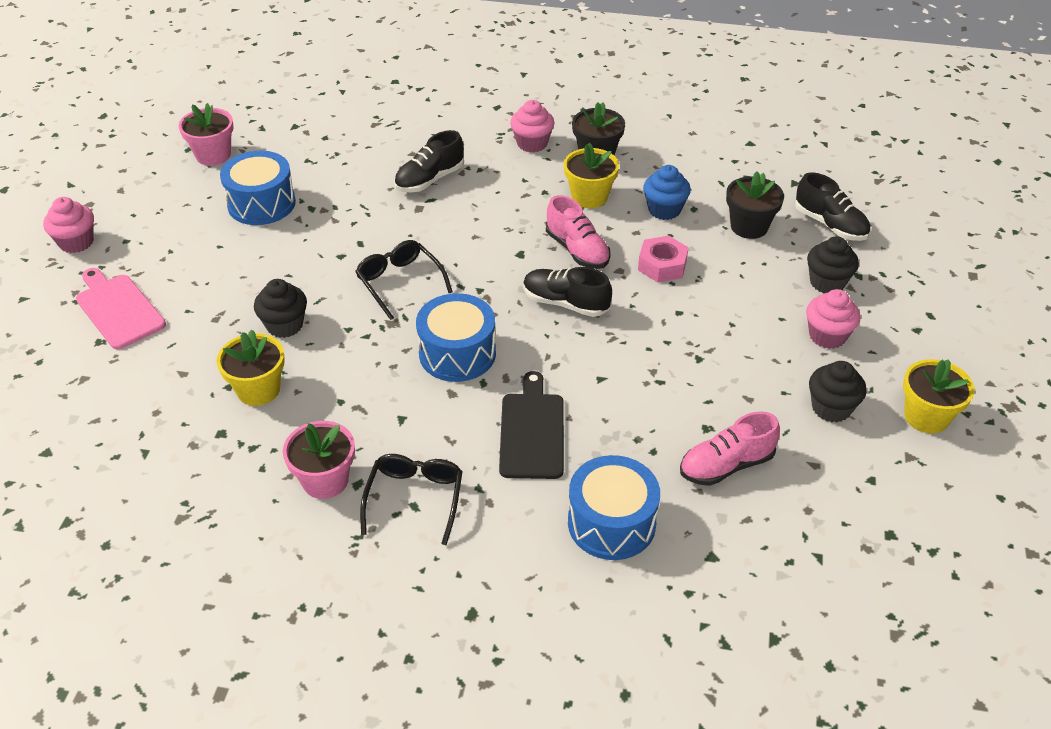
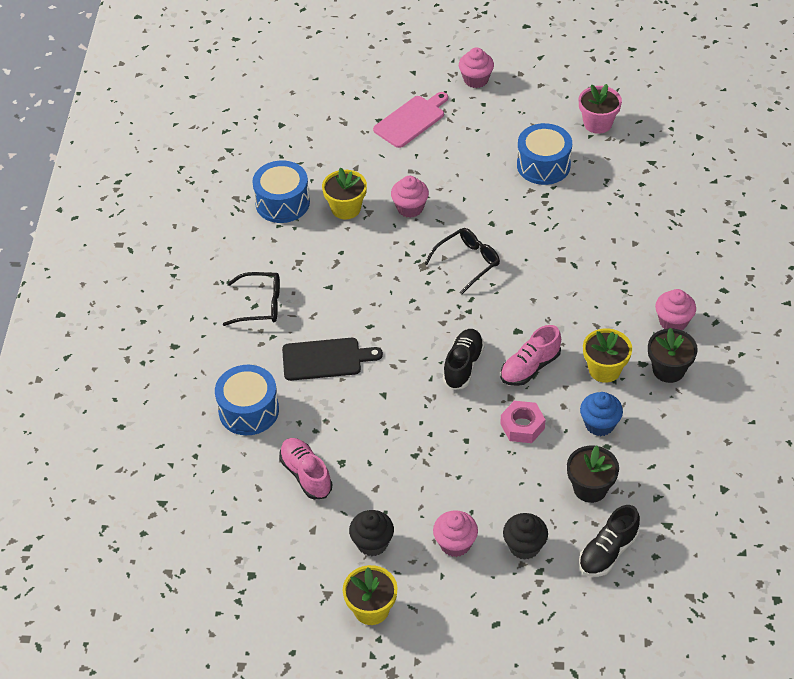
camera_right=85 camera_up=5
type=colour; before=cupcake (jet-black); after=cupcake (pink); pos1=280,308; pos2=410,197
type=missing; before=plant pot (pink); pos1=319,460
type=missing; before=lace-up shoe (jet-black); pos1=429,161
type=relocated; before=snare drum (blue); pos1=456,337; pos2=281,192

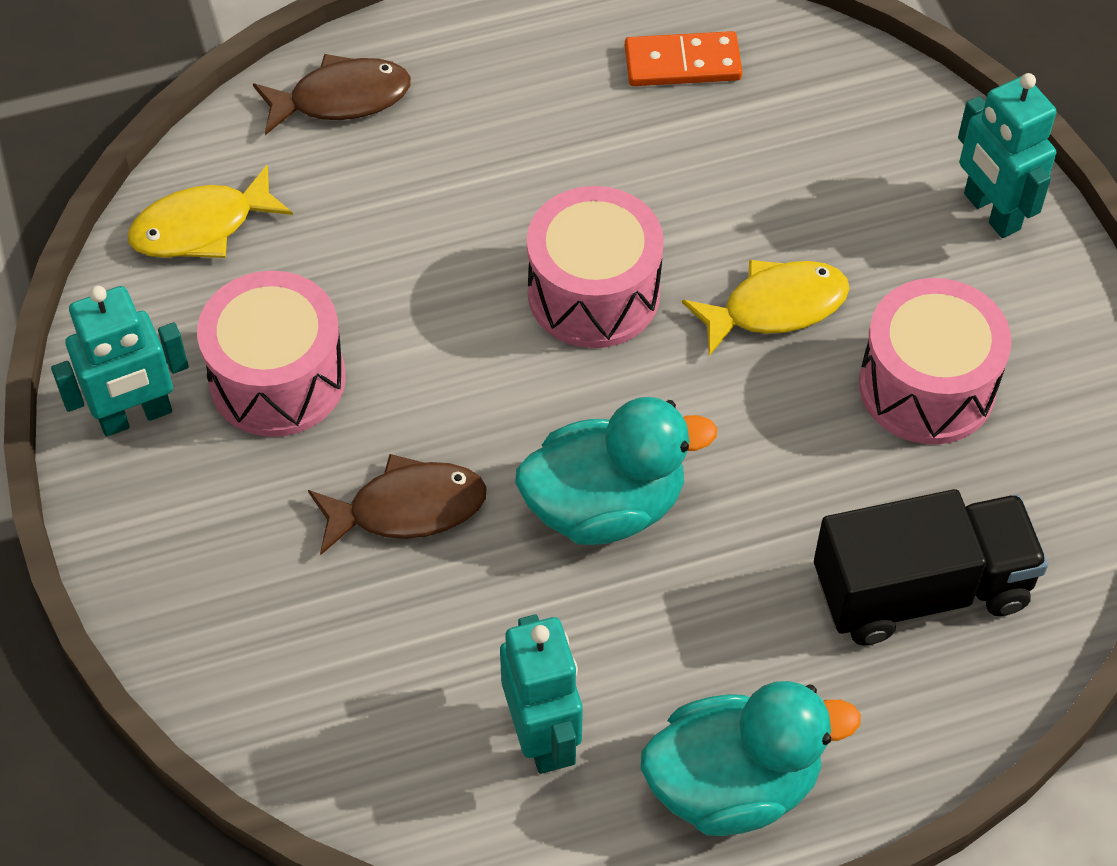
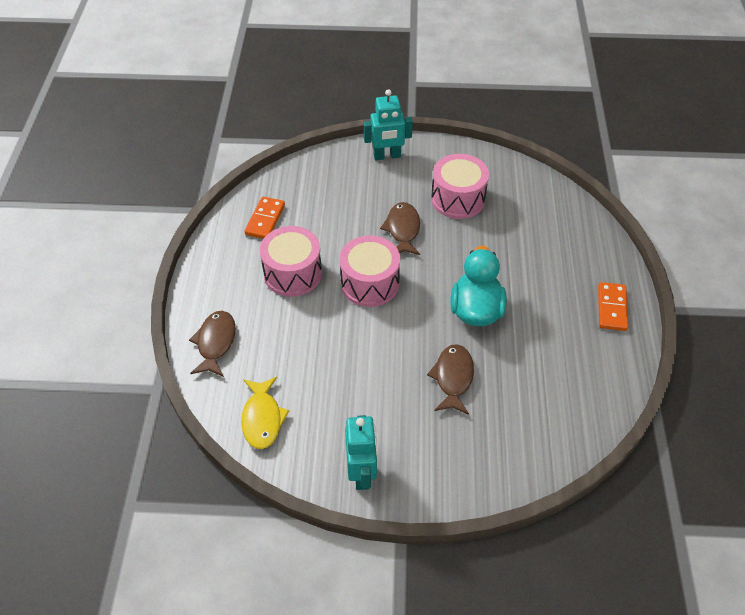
camera_right=-70 camera_up=-5
type=relocated; before=snare drum (pink); pos1=271,354; pos2=291,261
type=missing; before=robot figure (turquoise); pos1=541,694
type=exchanged; before=rubber duck (turquoise); after=domino tile (orange-coloured); pos1=751,758; pos2=613,306
type=colour; before=fish figure (yellow); after=fish figure (dark brown); pos1=766,308; pos2=400,228
type=missing; before=lorry (jet-black); pos1=931,567

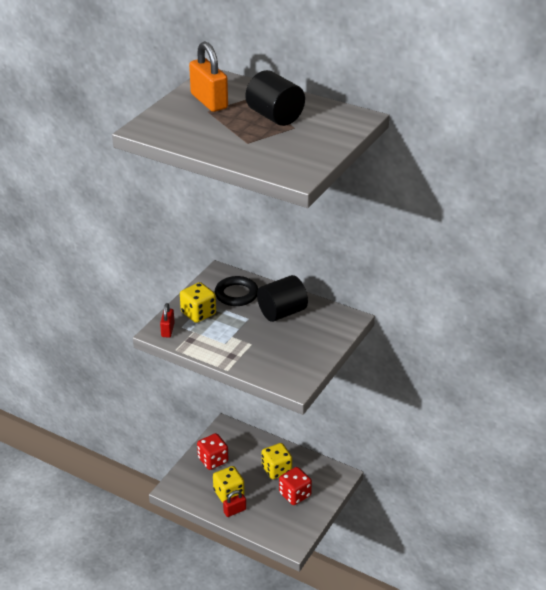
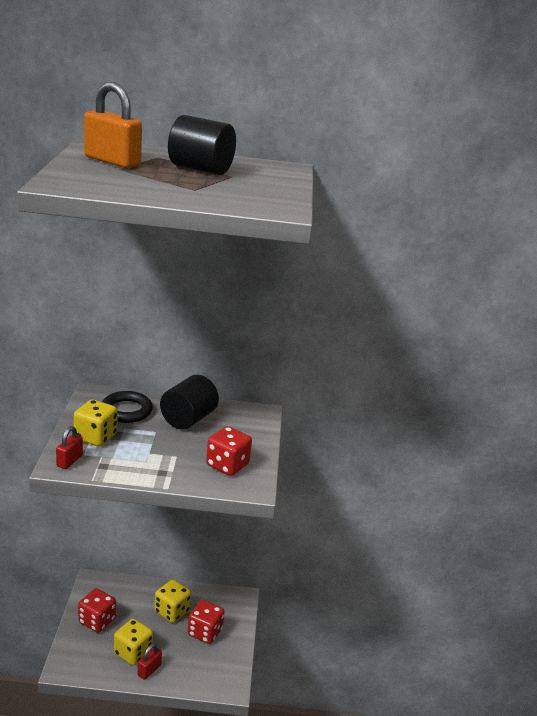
camera_right=-30 camera_up=-10
type=spun; before=small lock (red); pos1=167,320; pos2=69,447; turn=45
type=appeared; after=dice (red); pos2=229,451

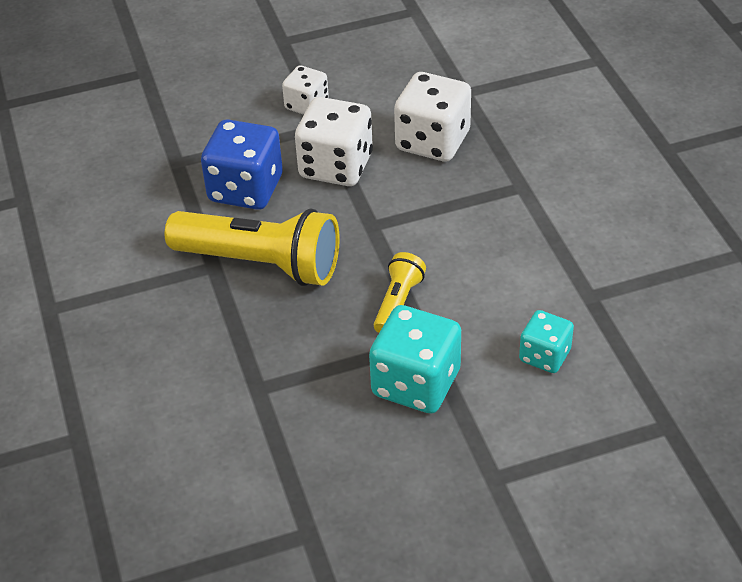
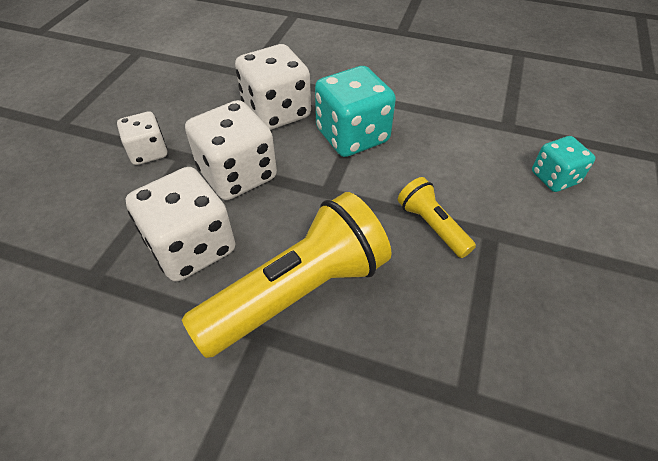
camera_right=-55 camera_up=5
type=colour; before=dice (blue); after=dice (white); pos1=242,164; pos2=181,224
type=relocated; before=dice (turquoise); pos1=415,359; pos2=355,111

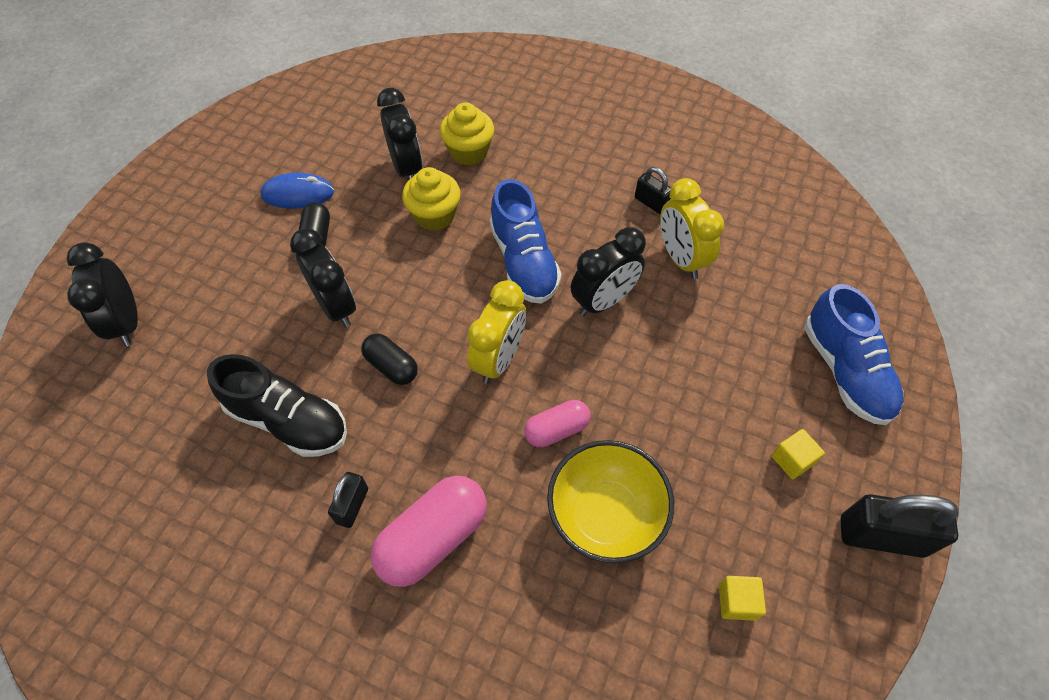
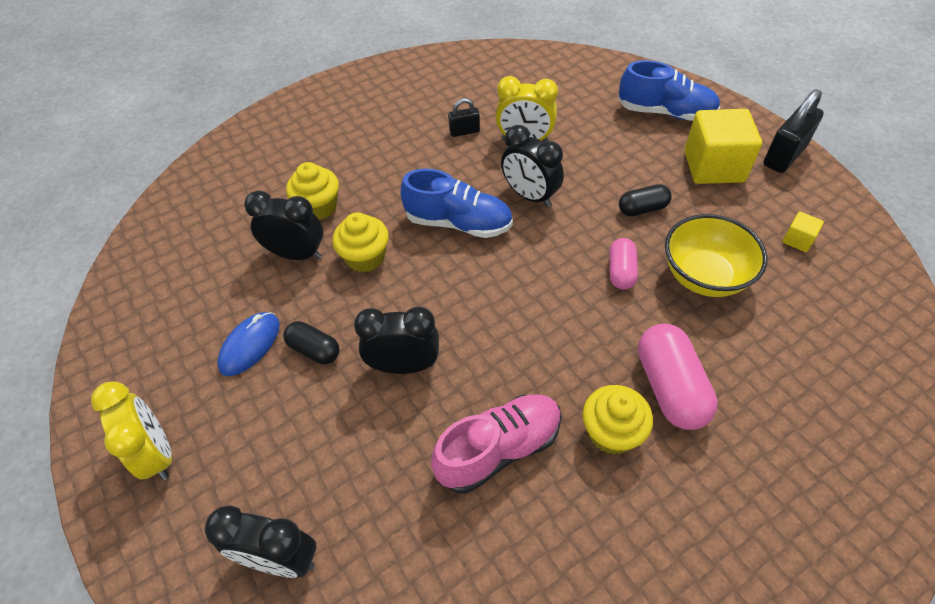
camera_right=-55 camera_up=-5
type=colour; before=lace-up shoe (jet-black); after=lace-up shoe (pink); pos1=277,405; pos2=496,444
type=exchanged; before=small lock (jet-black); after=cupcake (yellow); pos1=348,500; pos2=617,420
type=relocated; before=pill (jet-black); pos1=389,359; pos2=645,200
type=relocated; before=clock (yellow); pos1=496,332; pos2=131,431
type=spun; before=clock (jet-black); pos1=608,271; pos2=532,166; turn=135
type=size; before=cube (yellow); pos1=798,454; pos2=723,146; scale=2.26

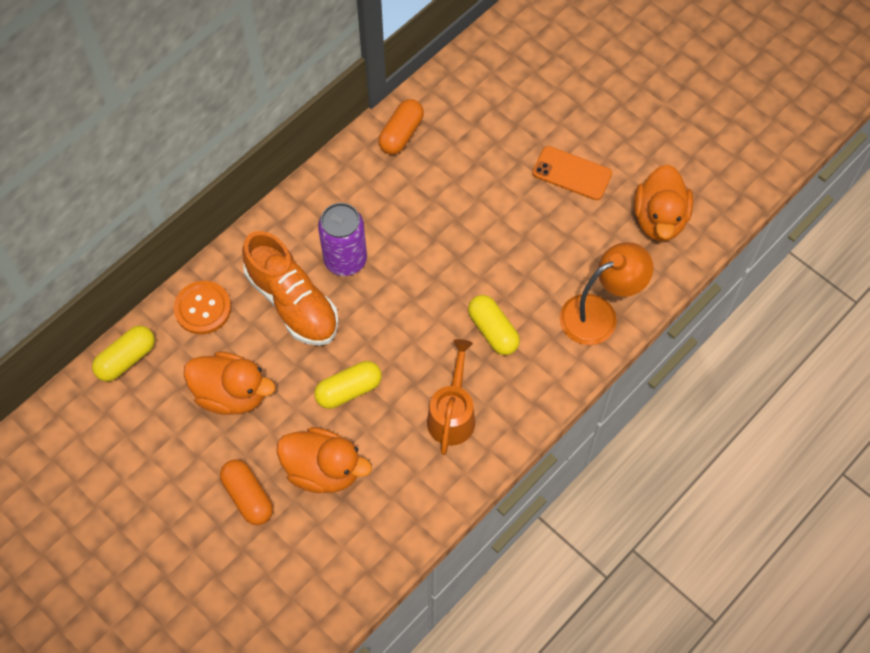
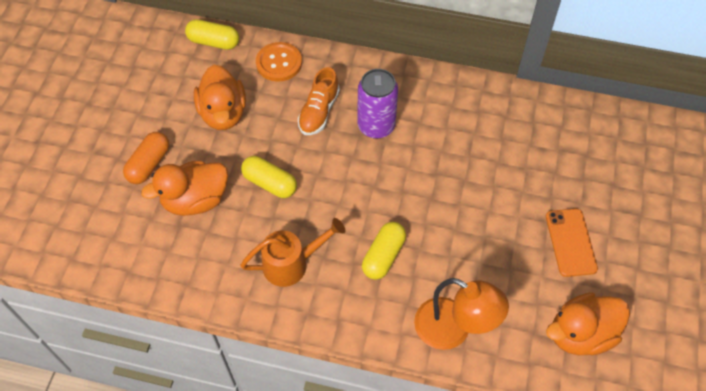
camera_right=60 camera_up=-5
type=size; before=lace-up shoe (orange-coloured); pos1=290,288; pos2=319,101; scale=0.65
type=spun; before=rubber duck (orange-coloured); pos1=324,460; pos2=184,188; turn=75
type=missing; before=pill (orange-coloured); pos1=401,127

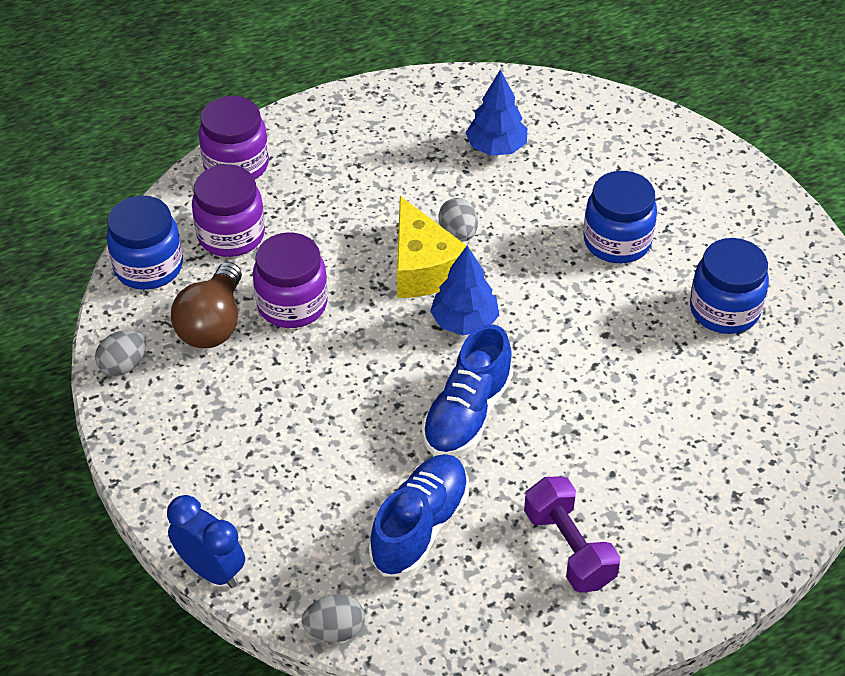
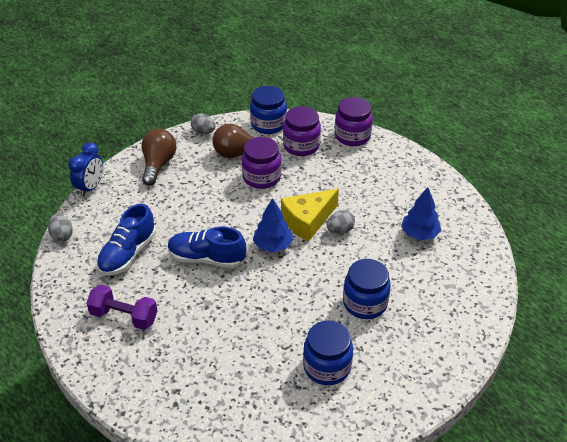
camera_right=75 camera_up=-5
type=spun; before=lace-up shoe (blue); pos1=419,515; pos2=126,240; turn=105
type=spun; before=free weight (purple); pos1=572,534; pos2=122,307; turn=60
type=appeared; after=lightbulb (dark brown); pos2=159,157

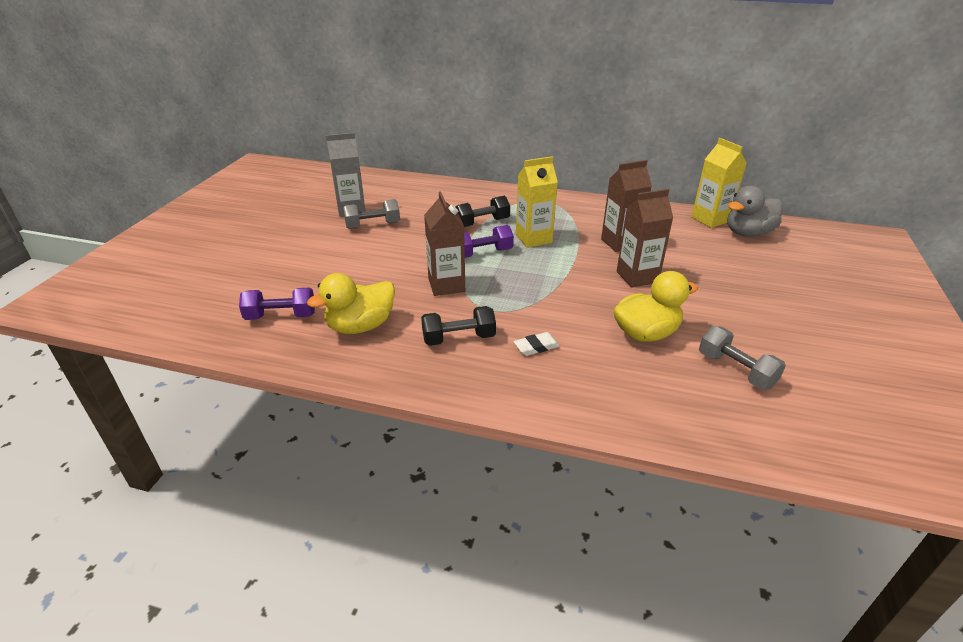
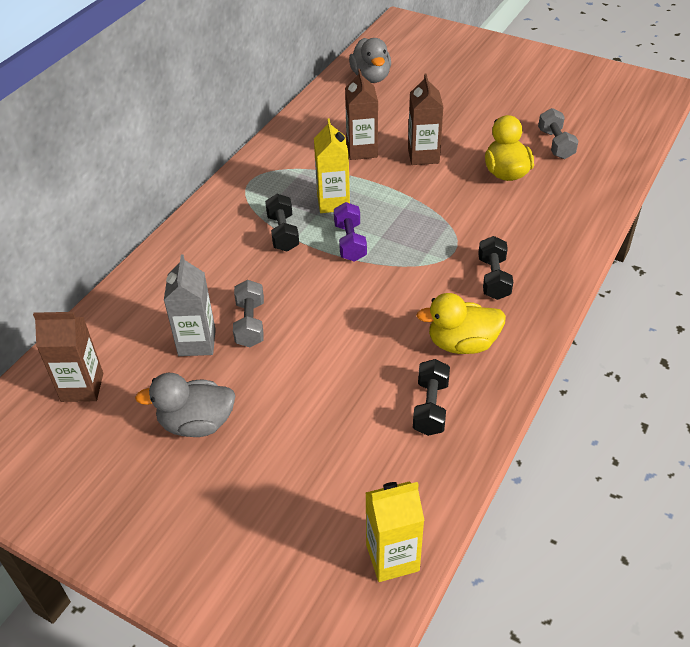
camera_right=-75 camera_up=10
type=colour; before=free weight (purple); after=free weight (jet-black); pos1=277,303; pos2=431,397
type=spun; before=rubber duck (yellow); pos1=351,303; pos2=461,323; turn=105
type=relocated; before=milk carton (dark brown); pos1=444,243; pos2=68,357
type=missing; before=pencil eraser (white); pos1=536,344
type=relocated; before=milk carton (yellow); pos1=719,183; pos2=395,531
type=spun; before=free weight (gray); pos1=742,357; pos2=558,133; turn=-75
type=appeared; after=rubber duck (gray); pos2=185,405

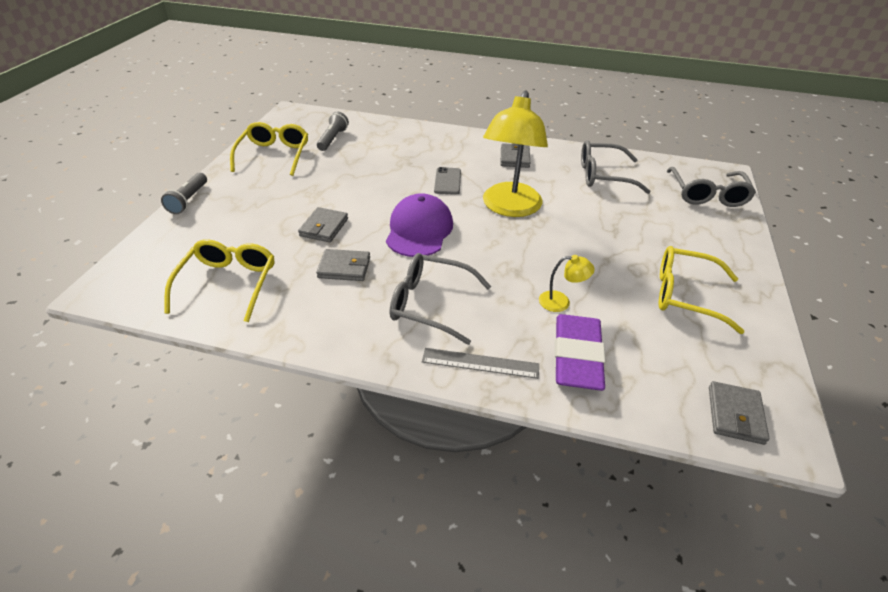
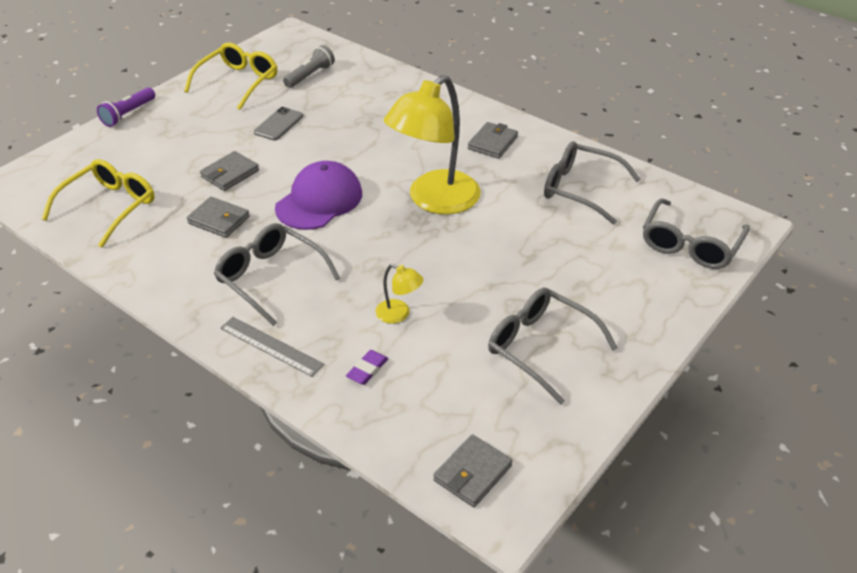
camera_right=25 camera_up=0
type=colour; before=flashlight (gray); after=flashlight (purple); pos1=184,193; pos2=126,107
type=relocated; before=mobile phone (gray); pos1=447,181; pos2=278,123
type=size; before=pencil eraser (purple); pos1=580,352; pos2=367,367; scale=0.43
type=colour; before=glasses (yellow); after=glasses (gray); pos1=701,290; pos2=553,345

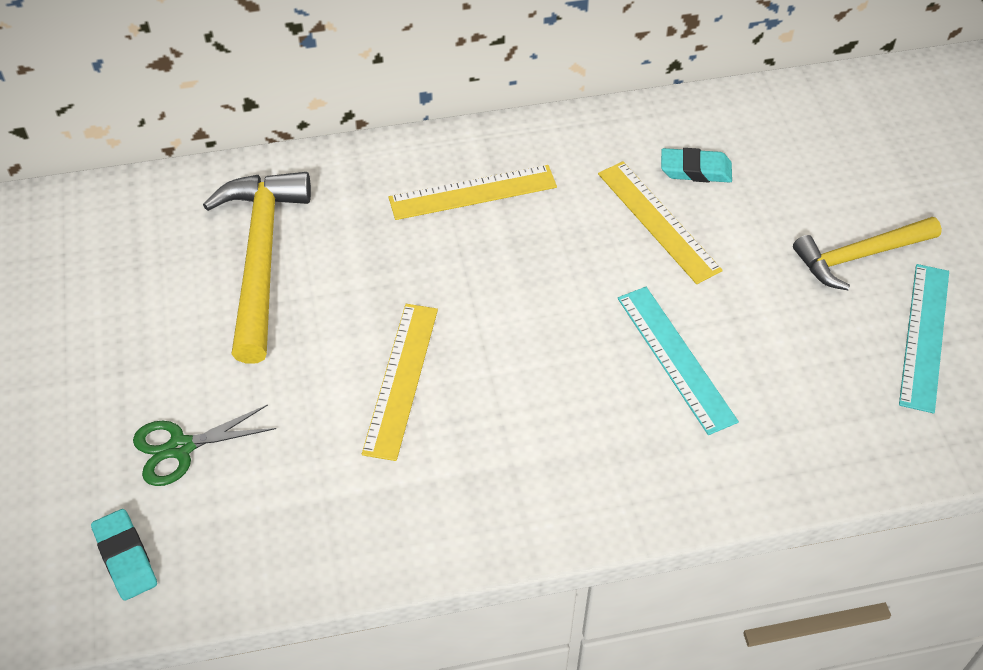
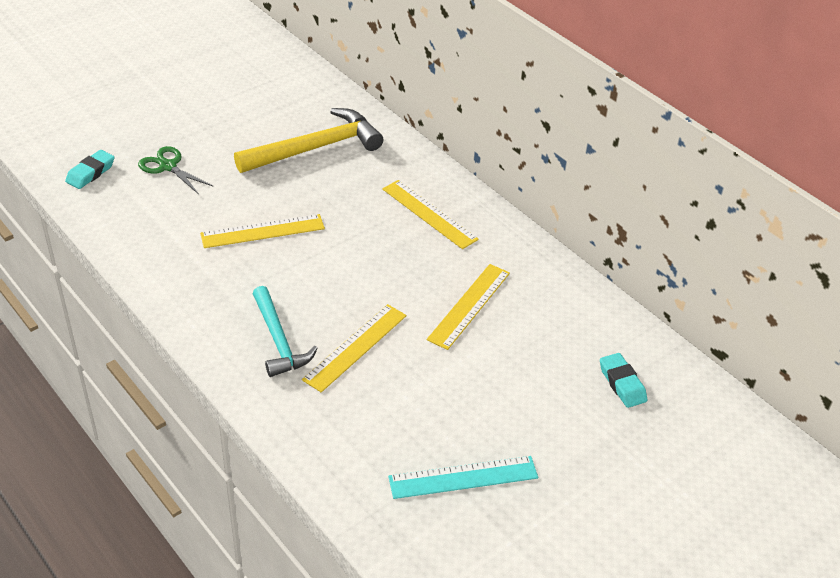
camera_right=60 camera_up=-10
type=colour; before=straightedge (turquoise); after=straightedge (yellow); pos1=678,361; pos2=354,348
type=relocated; before=pencil eraser (turquoise); pos1=696,165; pos2=623,380
type=missing; before=claw hammer (yellow); pos1=867,253
type=appeared; after=claw hammer (turquoise); pos2=285,331

